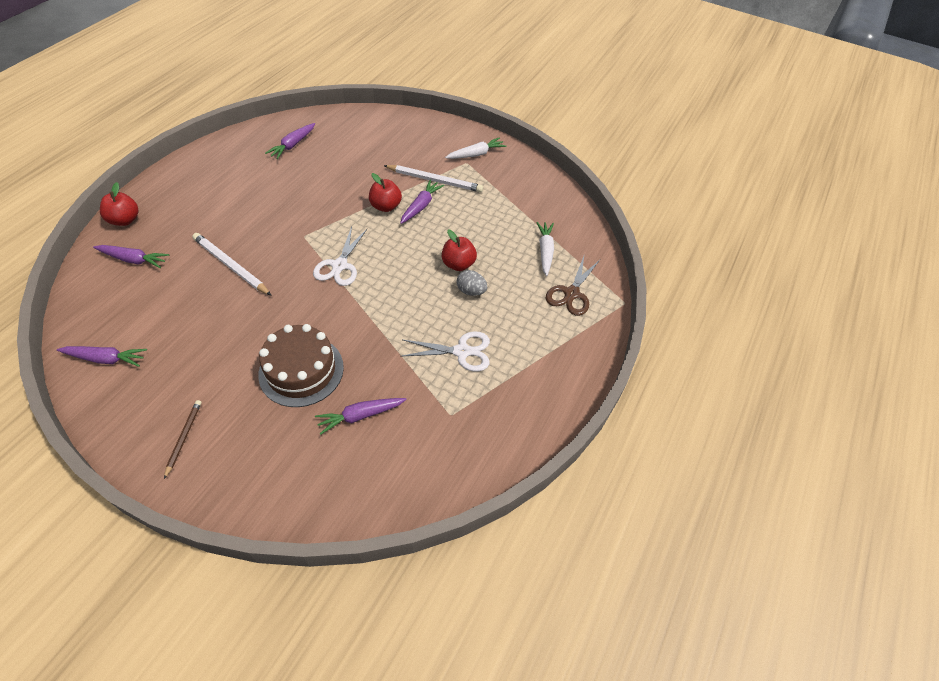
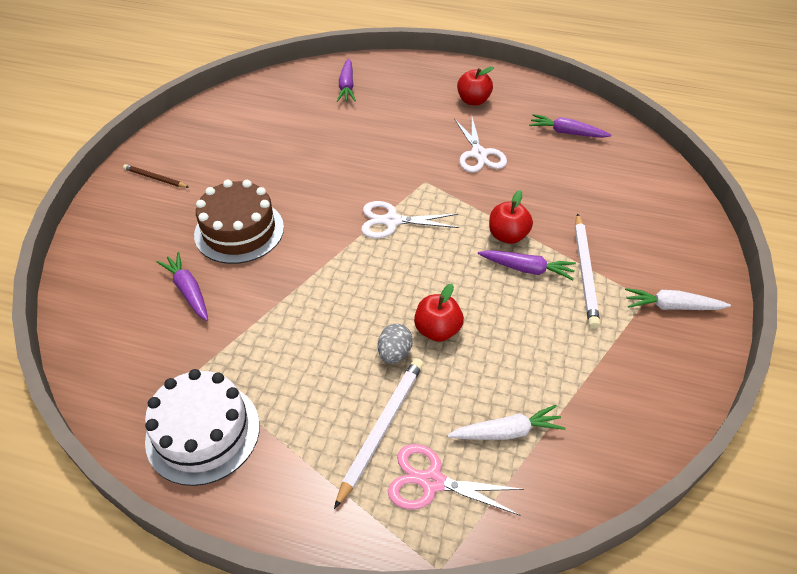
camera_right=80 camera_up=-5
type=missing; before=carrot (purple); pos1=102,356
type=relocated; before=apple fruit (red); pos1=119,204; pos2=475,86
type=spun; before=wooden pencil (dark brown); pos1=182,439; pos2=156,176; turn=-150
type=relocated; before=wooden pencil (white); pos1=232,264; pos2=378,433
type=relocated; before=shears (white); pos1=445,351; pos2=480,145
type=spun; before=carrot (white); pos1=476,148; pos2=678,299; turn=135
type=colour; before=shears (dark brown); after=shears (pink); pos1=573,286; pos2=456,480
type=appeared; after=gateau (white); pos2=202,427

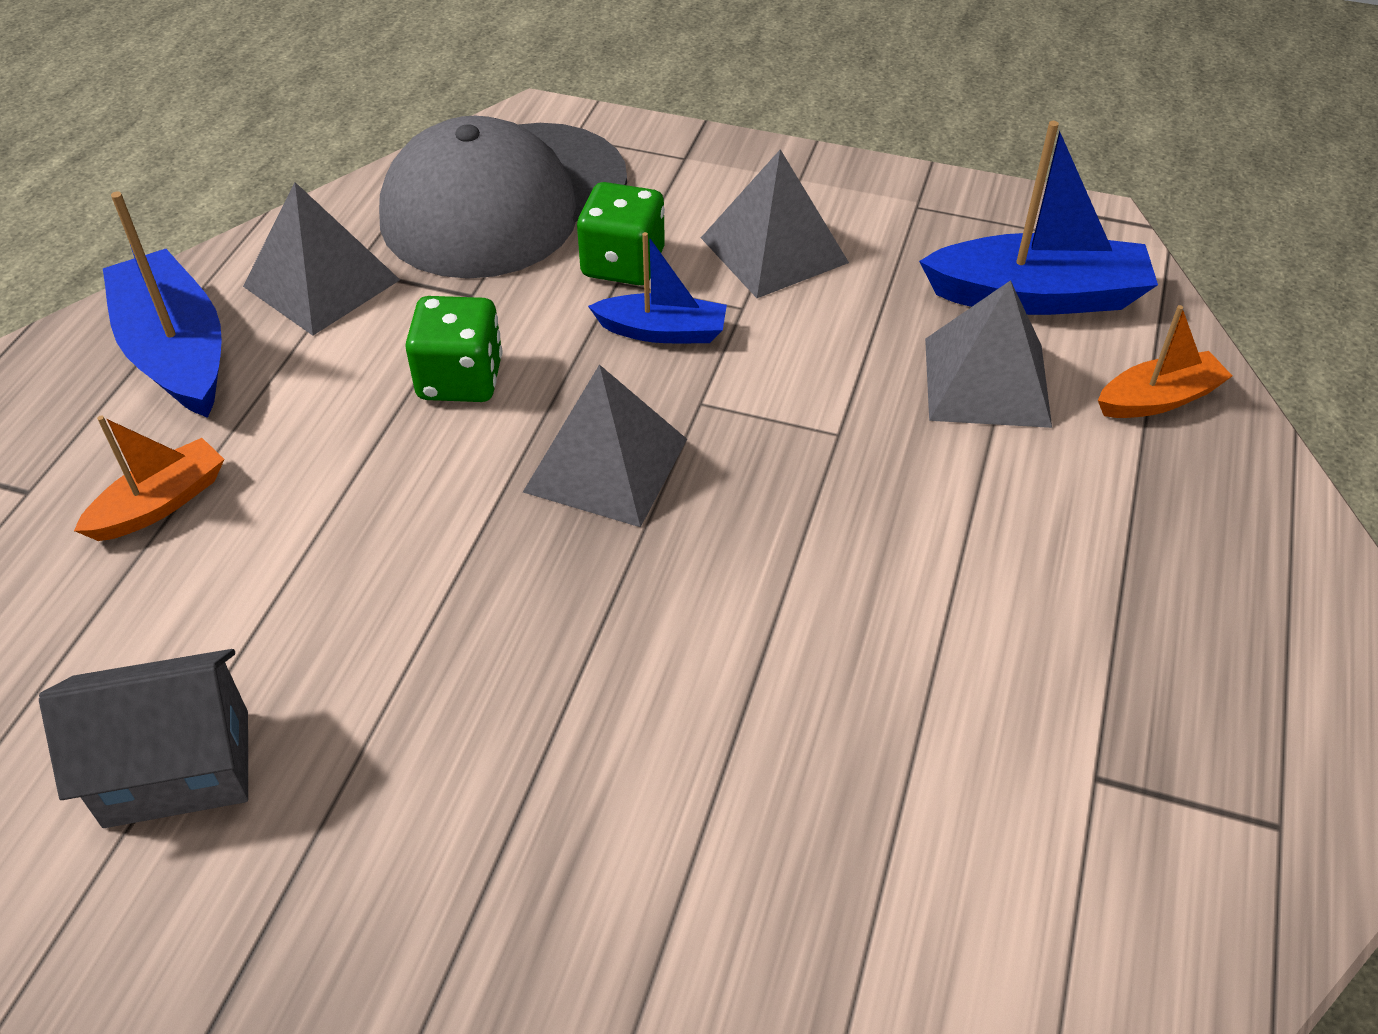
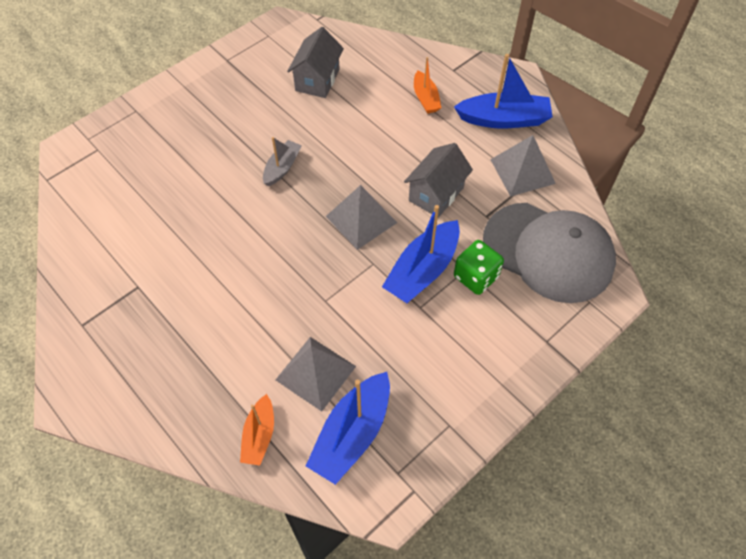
camera_right=120 camera_up=10
type=spun; before=cap (gray); pos1=503,197; pos2=549,253; turn=135
type=exchanged; before=dice (leaf-green); after=cottage (gray); pos1=453,349; pos2=438,180
type=size; before=sailboat (blue); pos1=657,287; pos2=421,254; scale=1.7
type=missing; before=pyramid (gray); pos1=775,223
type=appeared; after=sailboat (gray); pos2=282,161

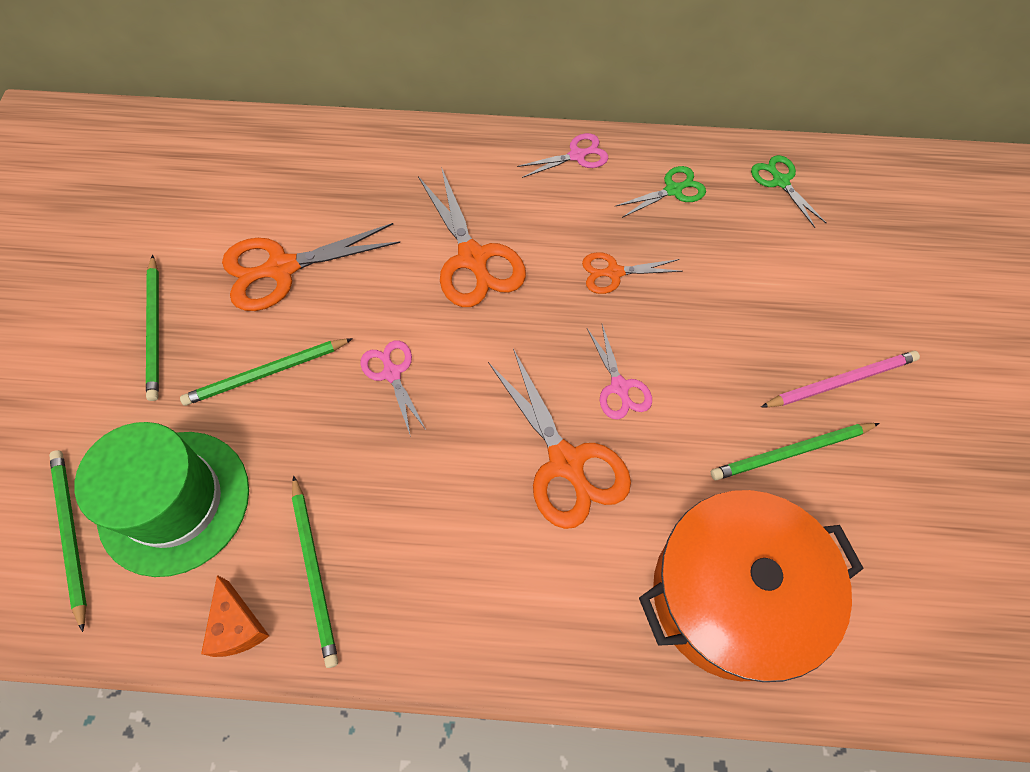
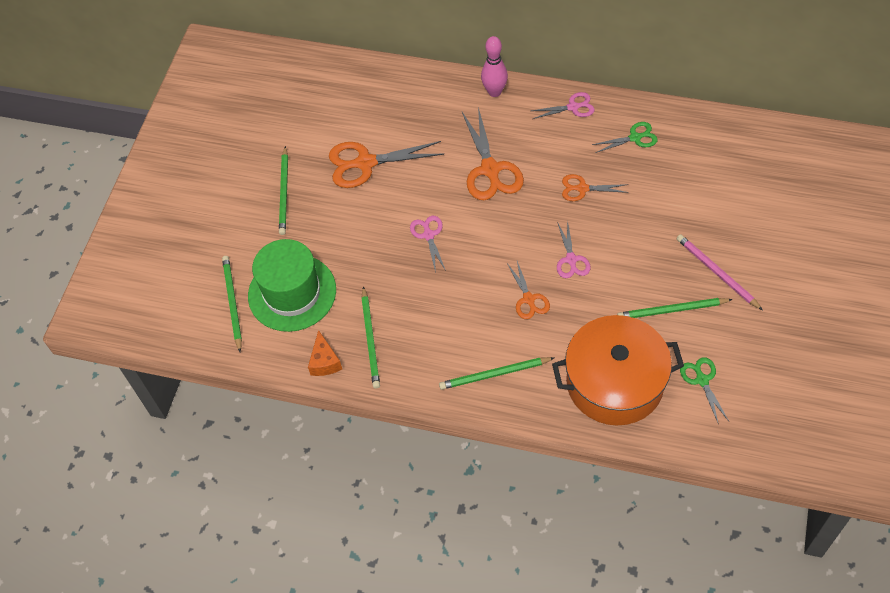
camera_right=15 camera_up=-5
type=relocated; before=wooden pencil (leaf-green); pos1=266,372; pos2=496,373
type=size; before=shears (orange-coloured); pos1=559,439; pos2=528,290; scale=0.56
type=relocated; before=shears (leaf-green); pos1=789,191; pos2=704,391
type=spun; before=wooden pencil (pink); pos1=840,379; pos2=720,272; turn=-120
type=appeared; after=tenpin (pink); pos2=494,66

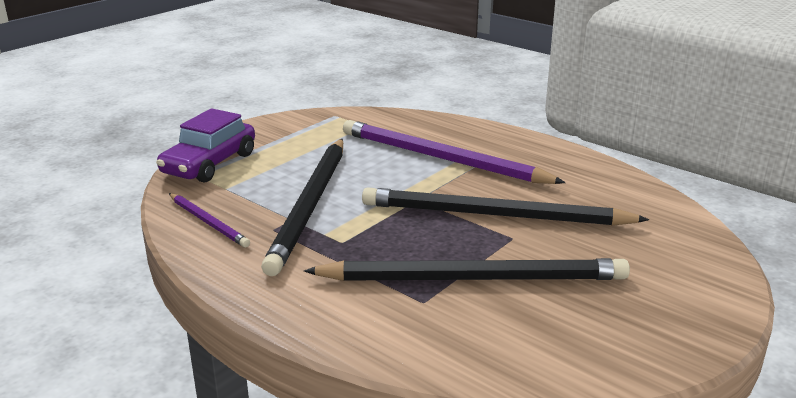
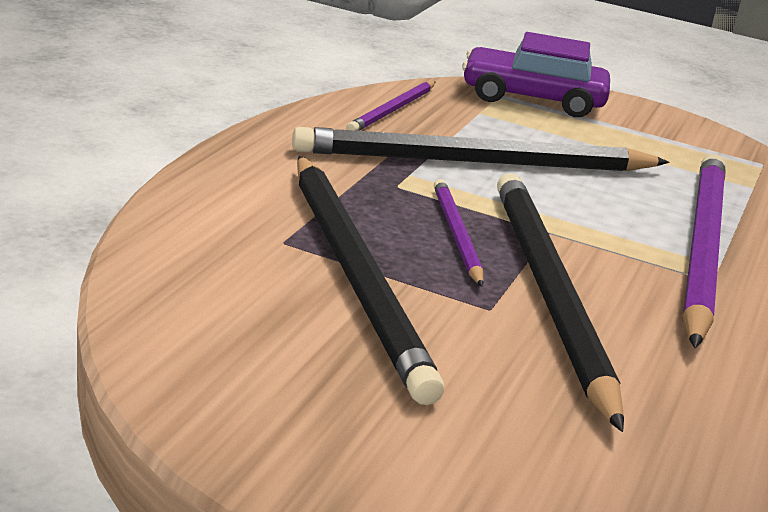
camera_right=70 camera_up=0
type=appeared; after=wooden pencil (purple); pos2=458,233

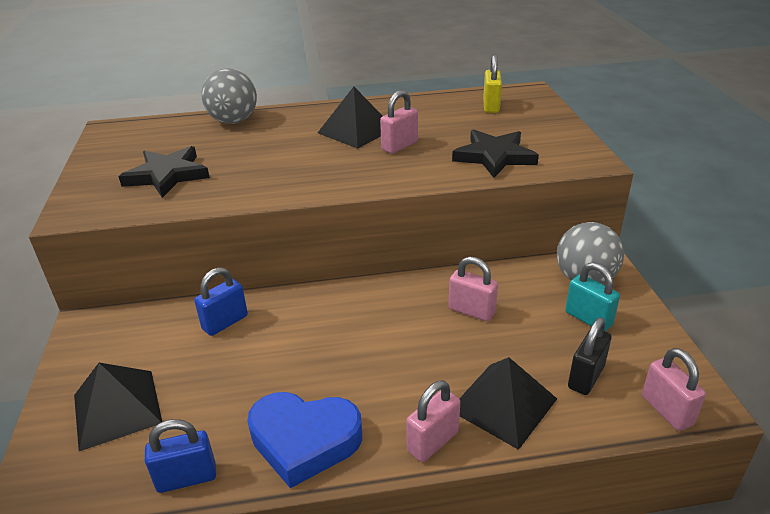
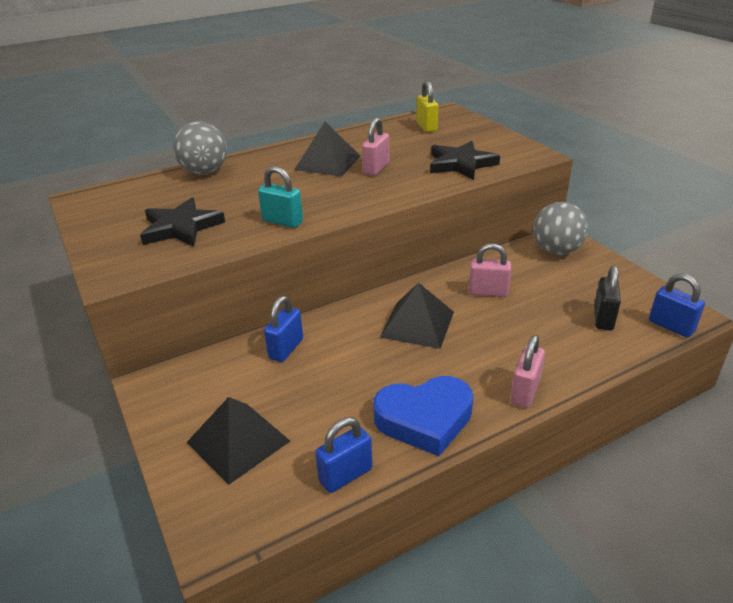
camera_right=-20 camera_up=0
type=relocated; before=pyramid (jet-black); pos1=508,403; pos2=417,315
type=relocated; before=small lock (turquoise); pos1=592,297; pos2=280,197
type=colour; before=small lock (pink); after=small lock (blue); pos1=674,389; pos2=677,306

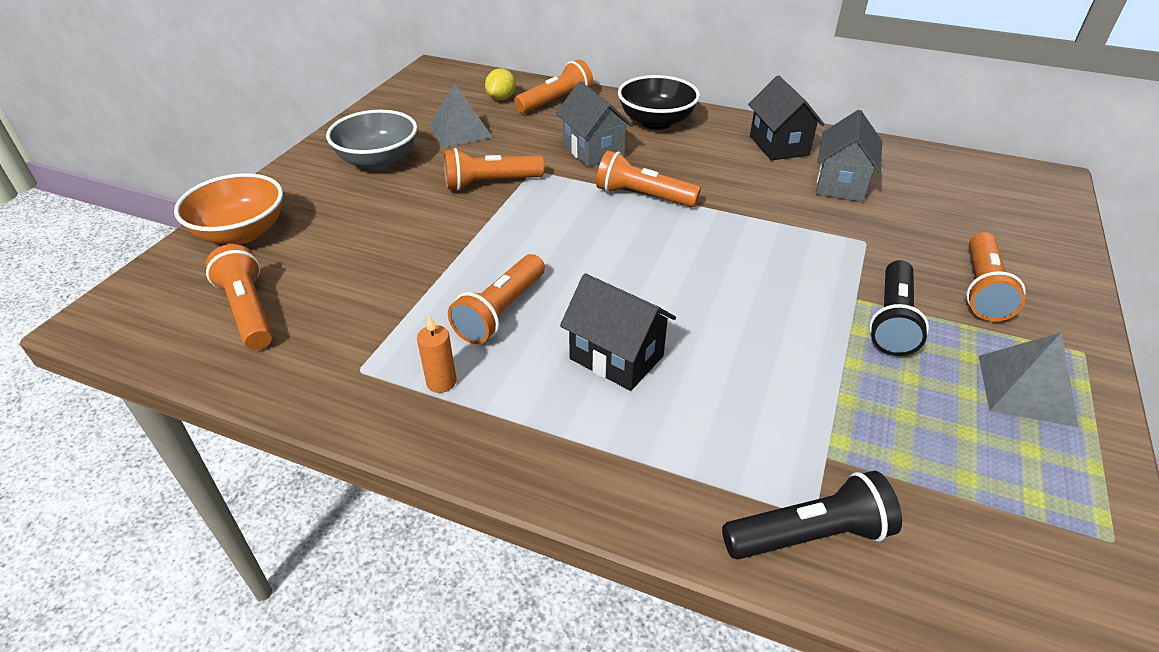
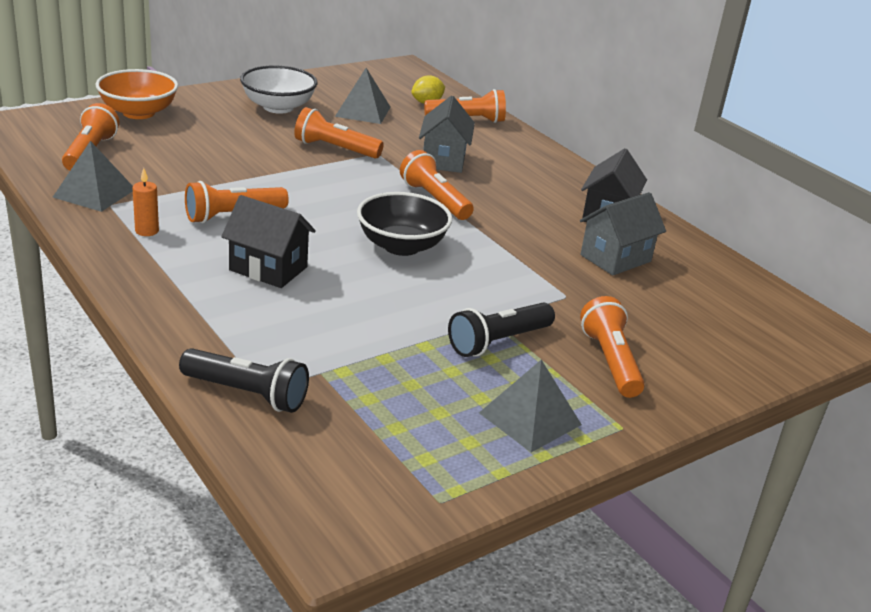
camera_right=30 camera_up=-10
type=colour; before=bowl (gray); after=bowl (white); pos1=371,140; pos2=278,90
type=spun; before=cottage (jet-black); pos1=618,332; pos2=268,241; turn=-45
type=relocated; before=bowl (jet-black); pos1=659,102; pos2=404,224
type=spun; before=flashlight (orange-coloured); pos1=996,276; pos2=612,347; turn=120
type=appeared; after=pyramid (gray); pos2=93,176

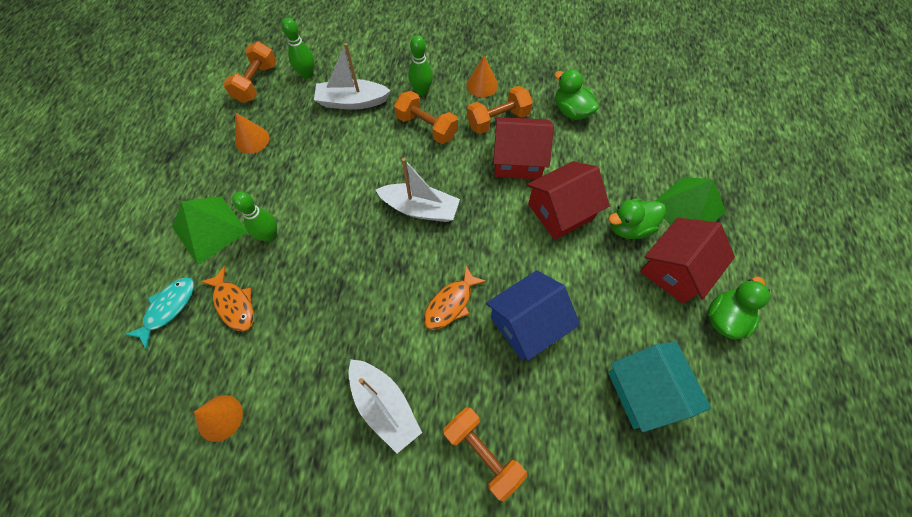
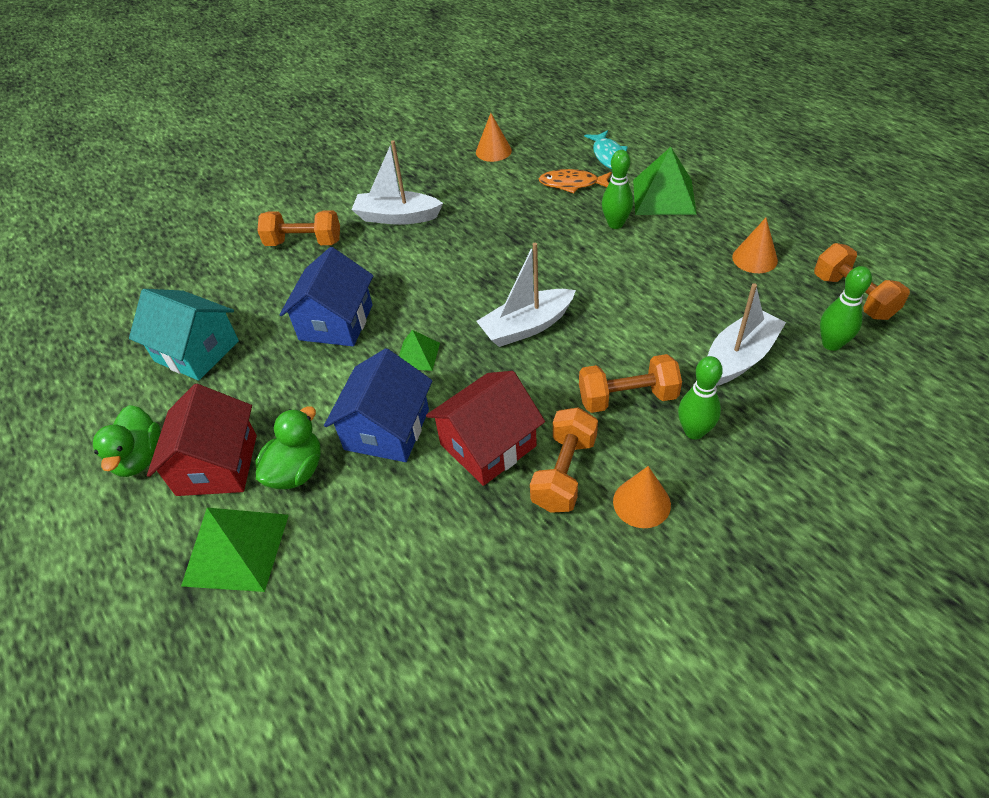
camera_right=140 camera_up=-15
type=missing; before=fish figure (orange-coloured); pos1=455,298
type=colour; before=cottage (red); after=cottage (blue); pos1=568,200; pos2=378,405
type=missing; before=rubber duck (leaf-green); pos1=577,94
type=appeared; after=pyramid (leaf-green); pos2=419,350

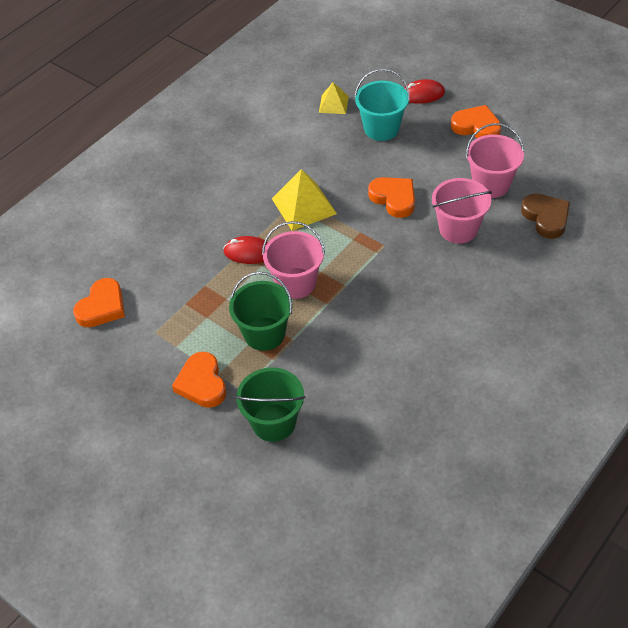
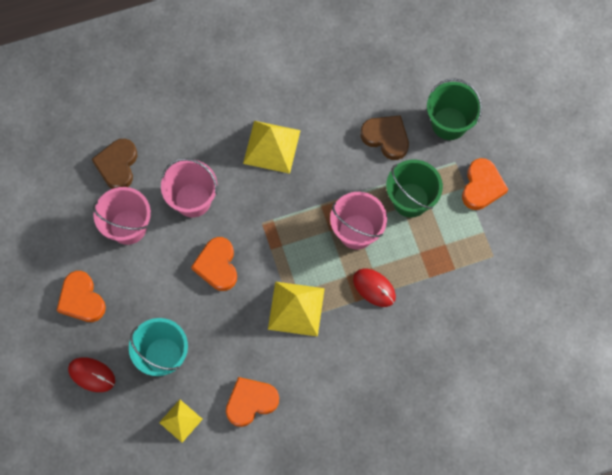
camera_right=-150 camera_up=20
type=relocated; before=heart (orange-coloured); pos1=99,302; pos2=252,402
type=appeared; after=pyramid (yellow); pos2=272,147
type=appeared; after=heart (dark brown); pos2=385,137

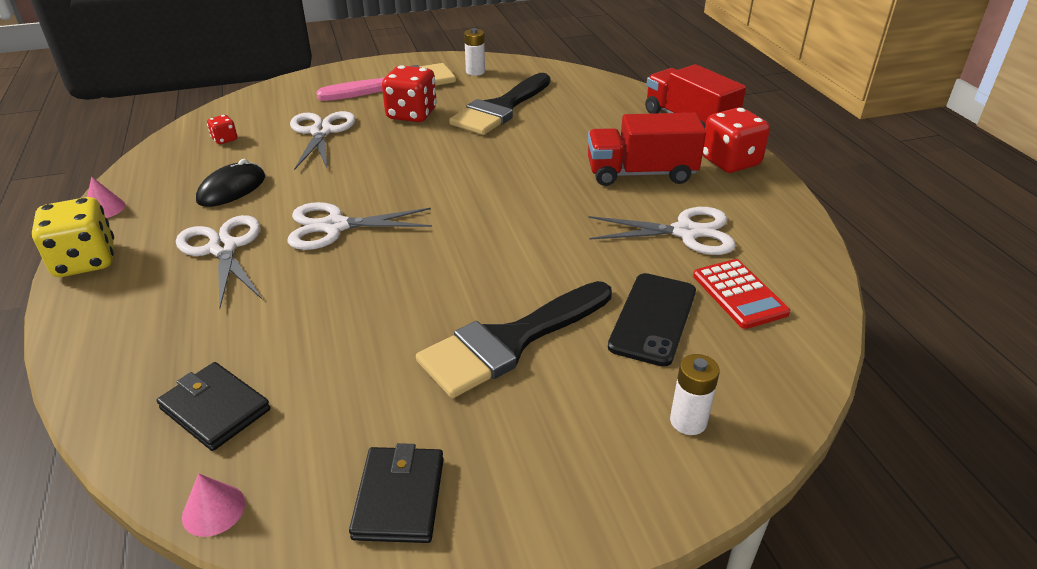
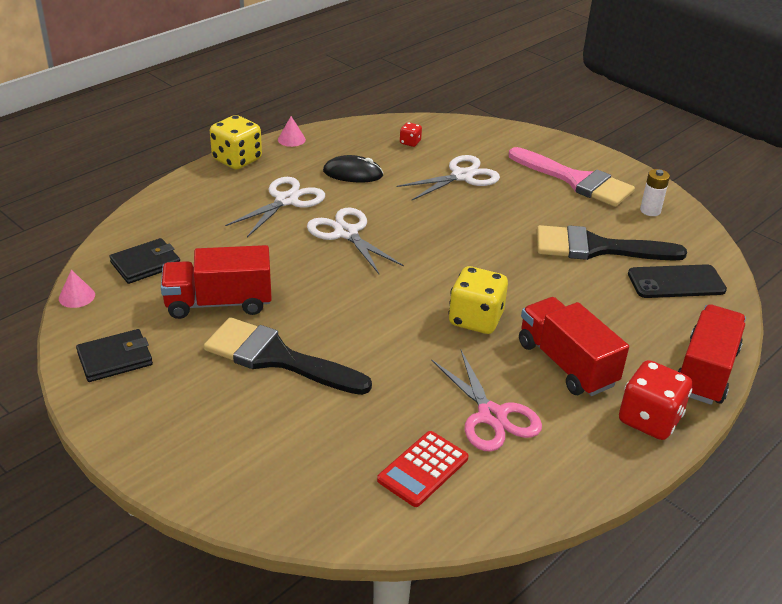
camera_right=60 camera_up=0
type=spun; before=wallet (jet-black); pos1=214,406; pos2=144,261; turn=45
type=missing; before=dice (red); pos1=409,93
type=colour; before=shears (white); after=shears (pink); pos1=662,231; pos2=486,400
type=relocated; before=mobile phone (jet-black); pos1=652,320; pos2=677,281
type=missing; before=power cell (white); pos1=695,394
type=appeared; after=lorry (red); pos2=216,282
type=appeared; after=dice (yellow); pos2=478,300

